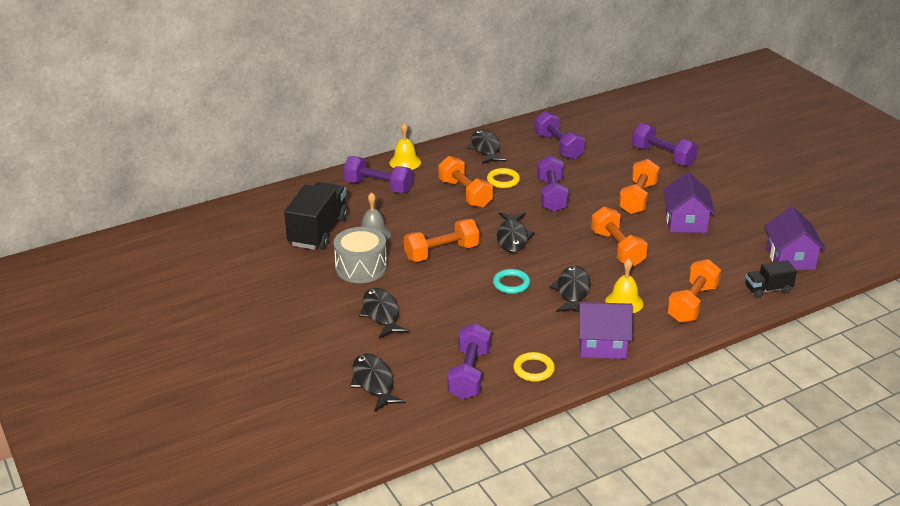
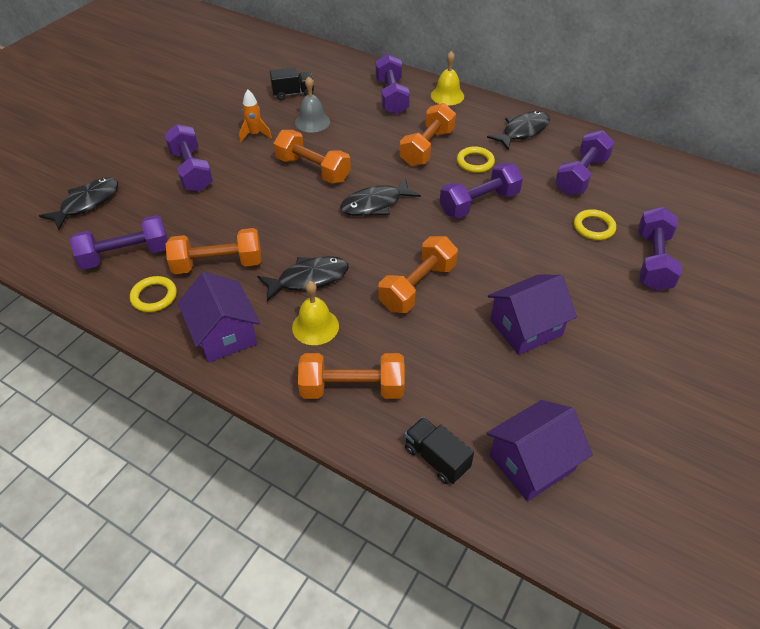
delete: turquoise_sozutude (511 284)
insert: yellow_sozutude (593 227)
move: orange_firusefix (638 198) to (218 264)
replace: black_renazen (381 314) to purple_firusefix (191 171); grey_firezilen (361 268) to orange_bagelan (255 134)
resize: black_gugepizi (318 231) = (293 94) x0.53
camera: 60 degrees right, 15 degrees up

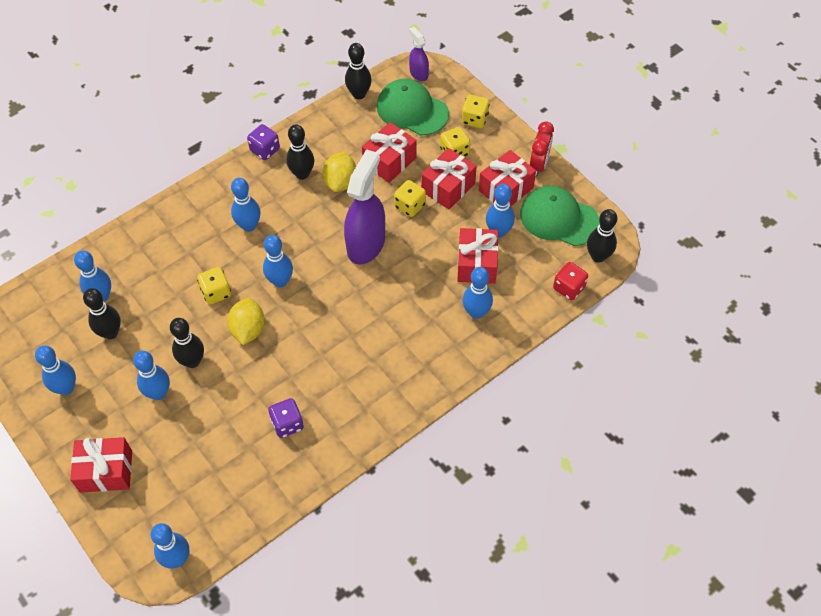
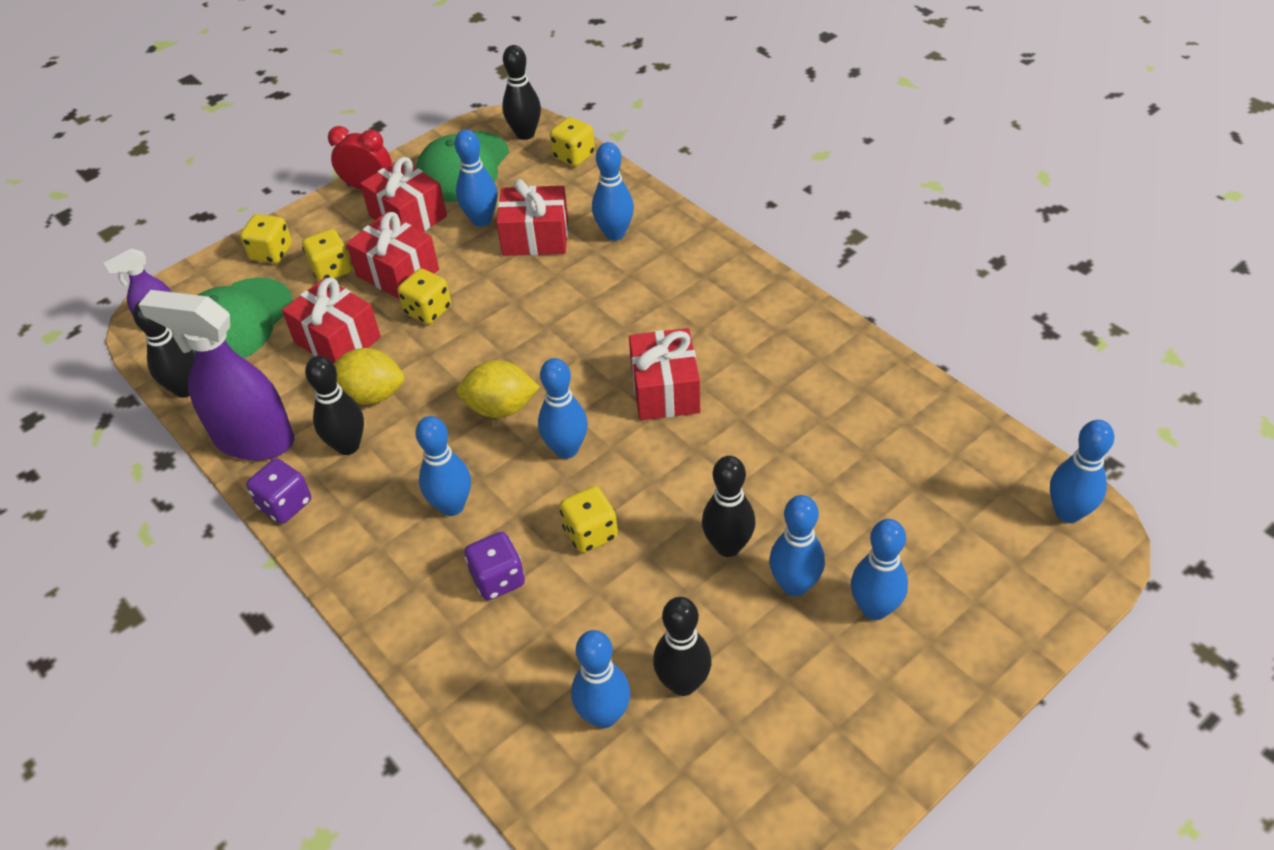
move: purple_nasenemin (366 244) to (253 439); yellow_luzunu (248 329) to (500 408); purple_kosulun (287 424) to (498 579); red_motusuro (106 471) to (665 390); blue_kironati (66 388) to (874 608)
recolor: red_kosulun (569 288) to yellow_kosulun (574 156)
camera: 90 degrees left, 10 degrees down

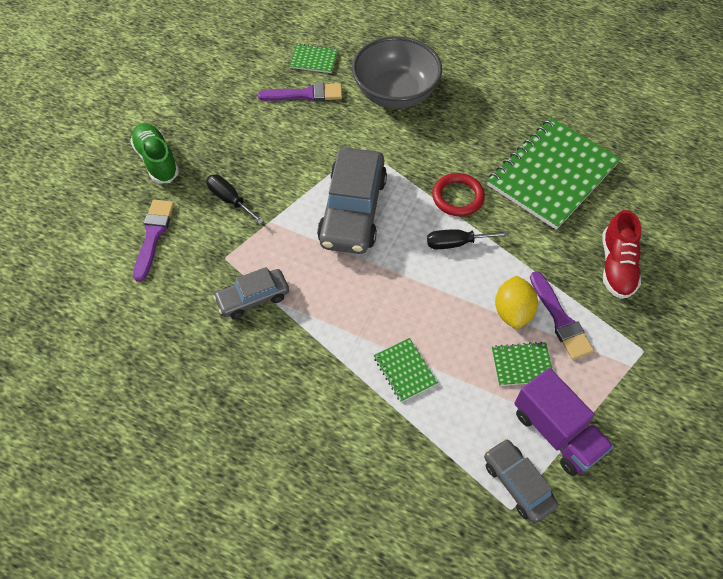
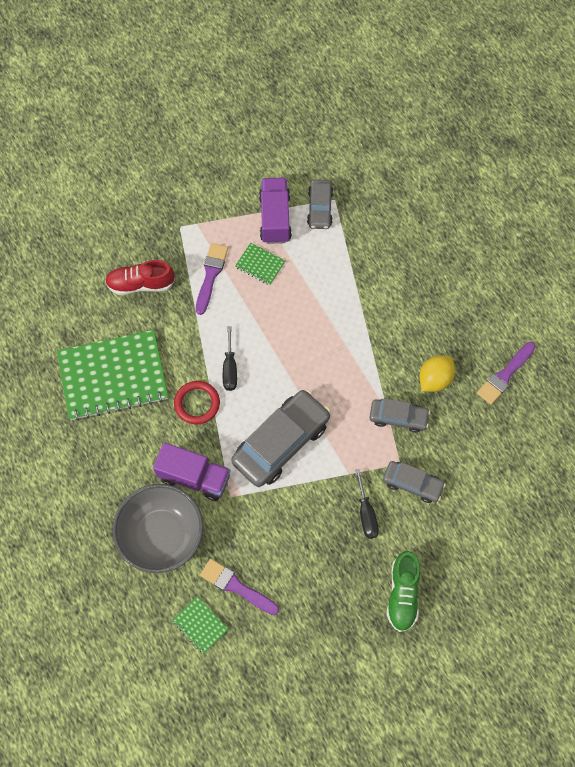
delete: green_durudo (405 370)
insert: purple_gugepizi (194 477); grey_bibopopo (412 484)
move: yellow_luzunu (512 312) to (434 379); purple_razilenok (153 235) to (505 375)
rotate: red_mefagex (616 266) = (140 284) 135 degrees counterclockwise; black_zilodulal (456 243) = (230 368) 60 degrees clockwise
camera: 145 degrees left, 10 degrees up

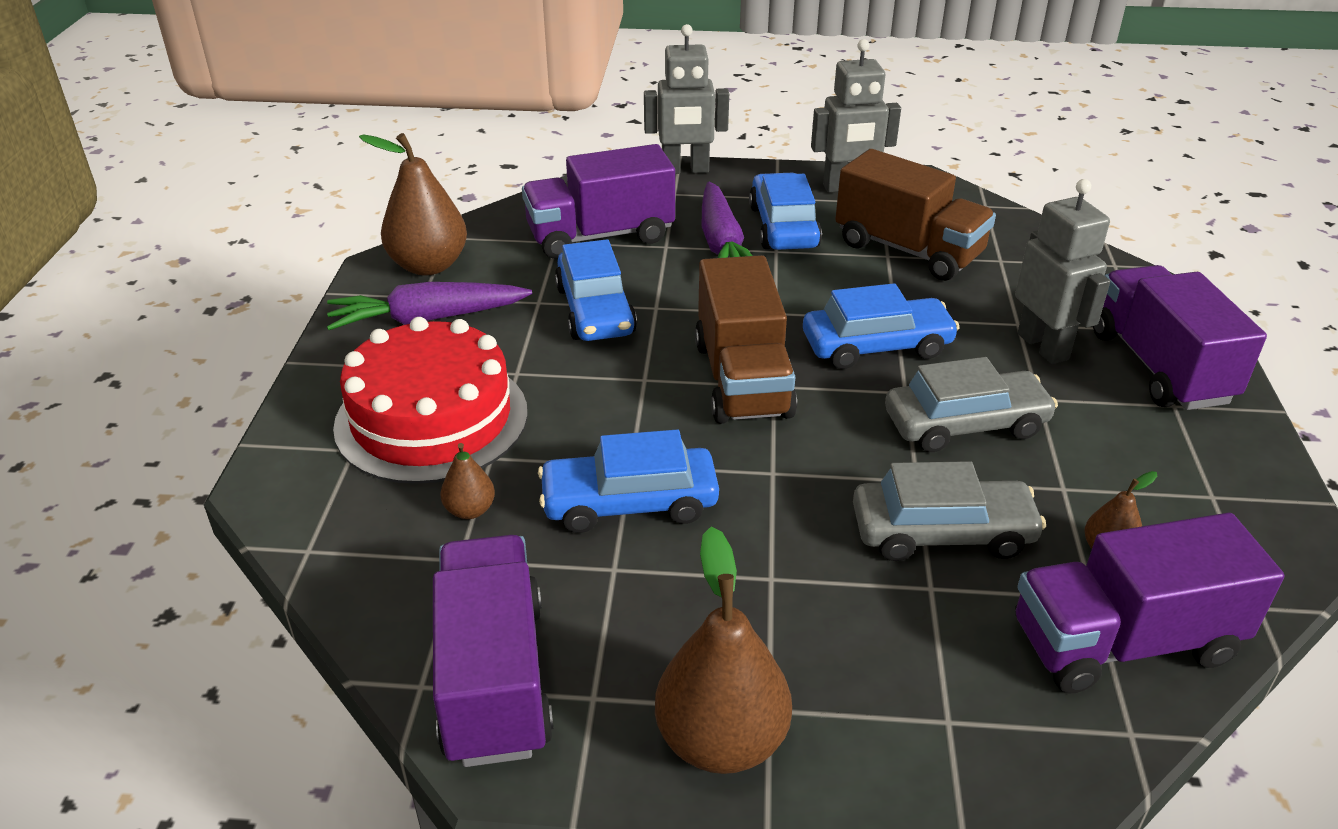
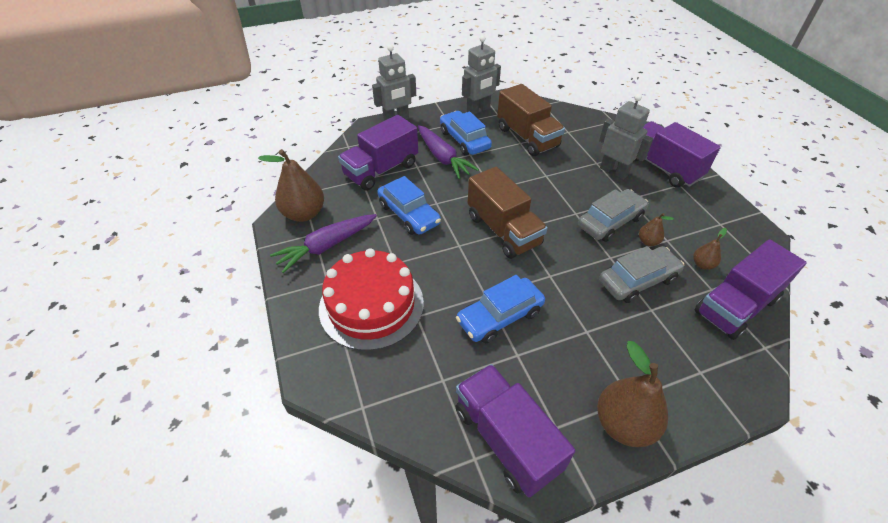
delete: blue_bibopopo (876 346)
move: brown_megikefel (470 510) to (648 241)
rotate: brown_gugepizi (908 250) = (527 137) 45 degrees clockwise
camera: 25 degrees left, 10 degrees up

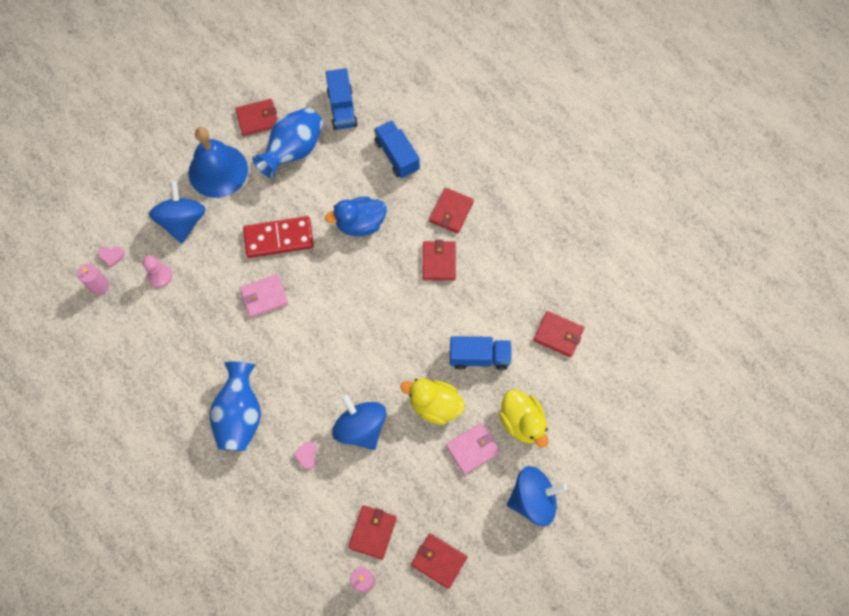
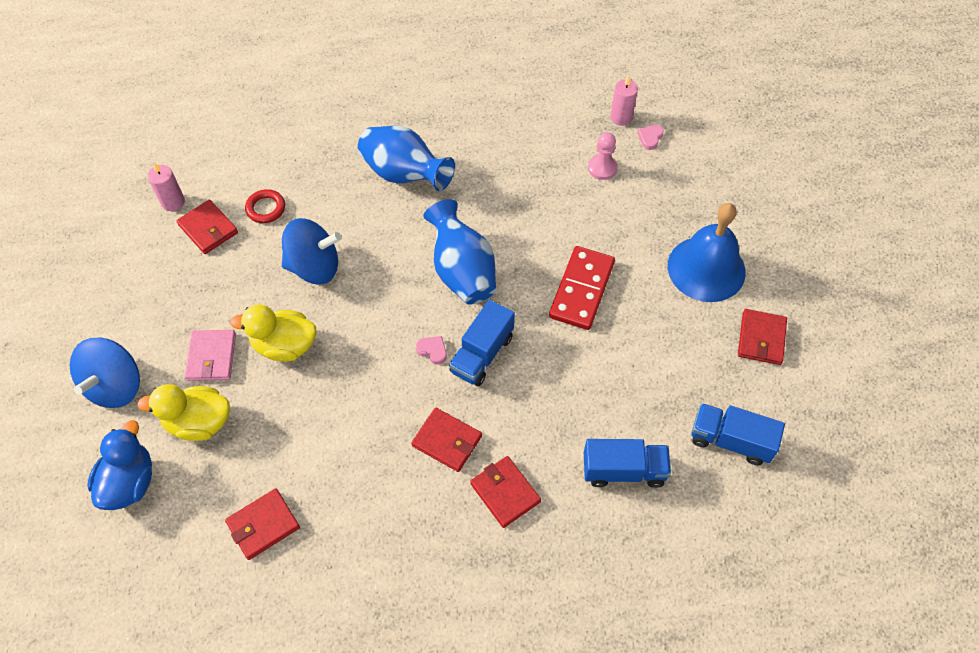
delete: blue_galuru (183 221); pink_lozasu (264 296); red_lozasu (439 561)
insert: red_sozutude (266 208)
move: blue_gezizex (360 224) to (129 482); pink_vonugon (307 455) to (432 350); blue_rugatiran (293 151) to (462 271); blue_gugepizi (479 357) to (482 354)
rotate: yellow_gezizex (434 405) = (284 345) 135 degrees counterclockwise
camera: 120 degrees right, 10 degrees down

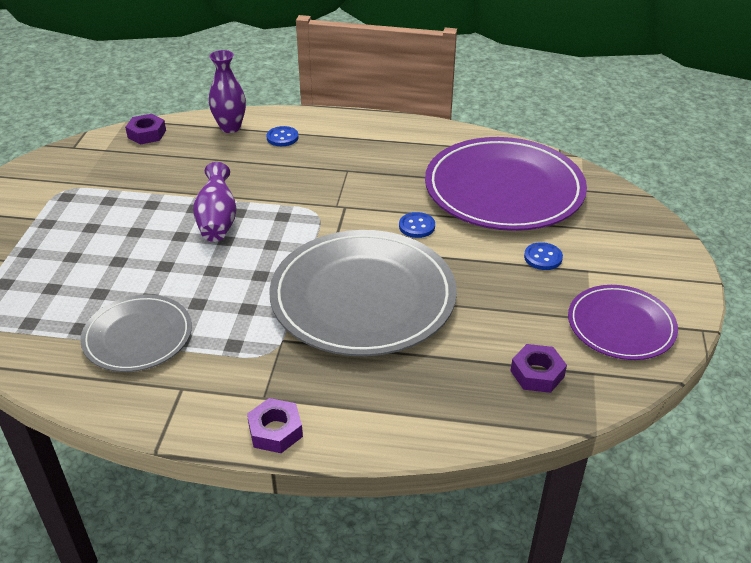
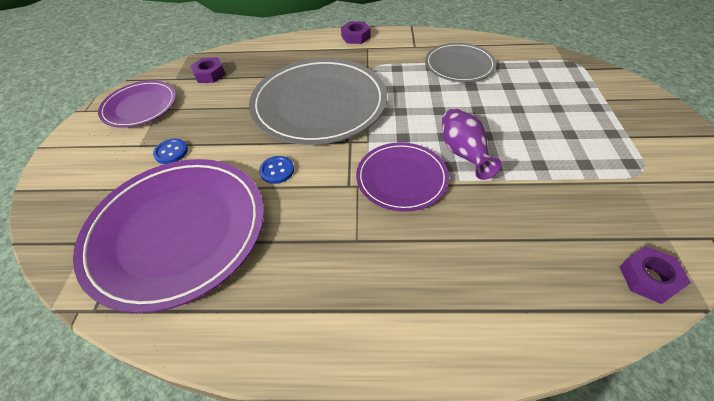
delete: purple_rugatiran (230 127); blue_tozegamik (282 137)
insert: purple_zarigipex (401 178)
camera: 175 degrees right, 10 degrees up

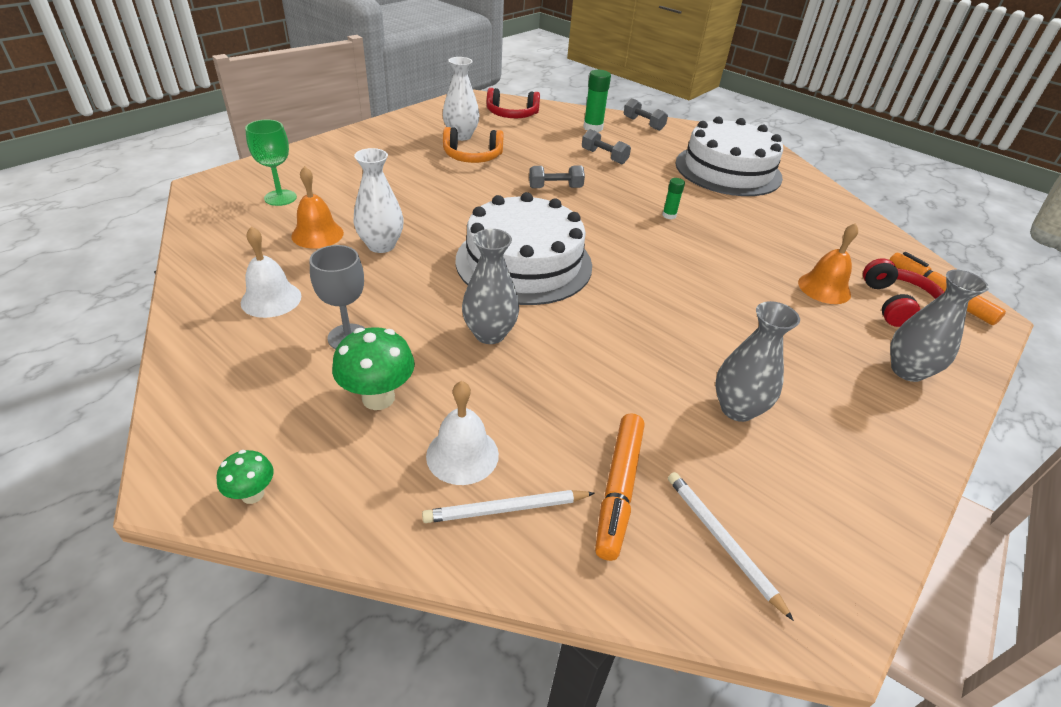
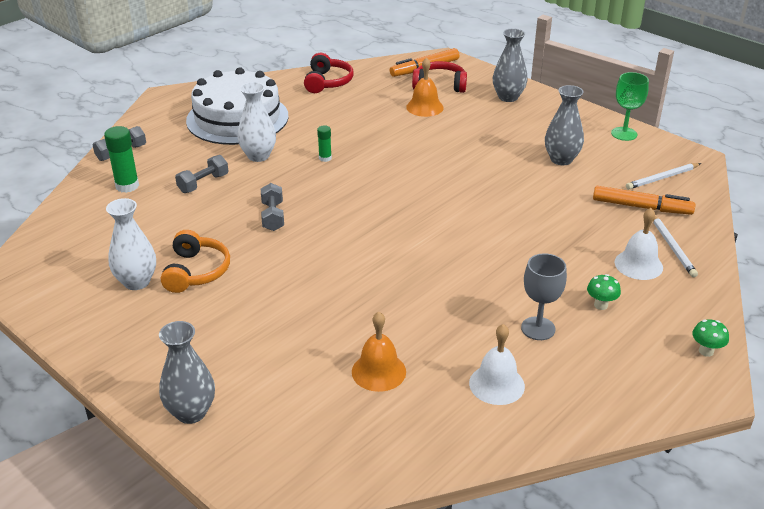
delete: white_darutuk (524 262)
move: grey_rugatiran (490 334) to (191 412); white_rugatiran (381 245) to (258 156); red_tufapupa (512 114) to (328 82); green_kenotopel (280 198) to (624 134)
resize: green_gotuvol (378 398) = (601 305) x0.57
camera: 85 degrees left, 5 degrees down

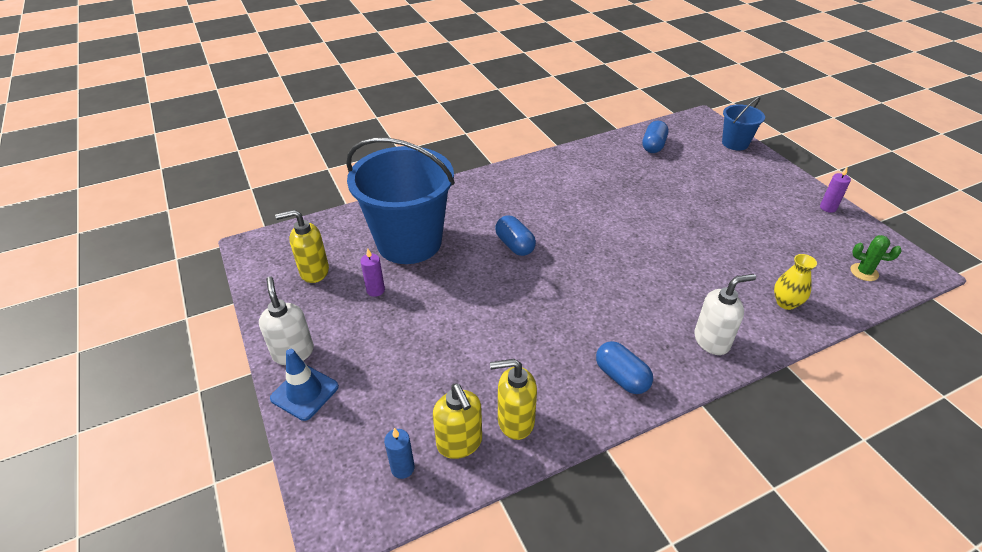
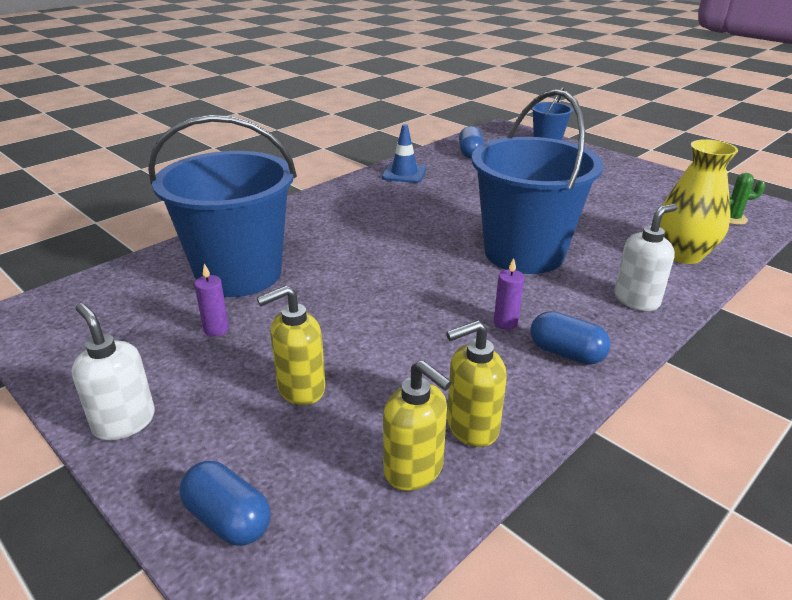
delete: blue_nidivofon (402 468)
insert: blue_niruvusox (524 253)
move: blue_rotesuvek (515 245) to (228 519); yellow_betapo (314 271) to (300 389); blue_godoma (304 392) to (404 173); purple_nidivofon (828 208) to (505 323)
resize: yellow_rugatiran (786 303) = (683 255) x1.79
camera: 20 degrees left, 10 degrees down

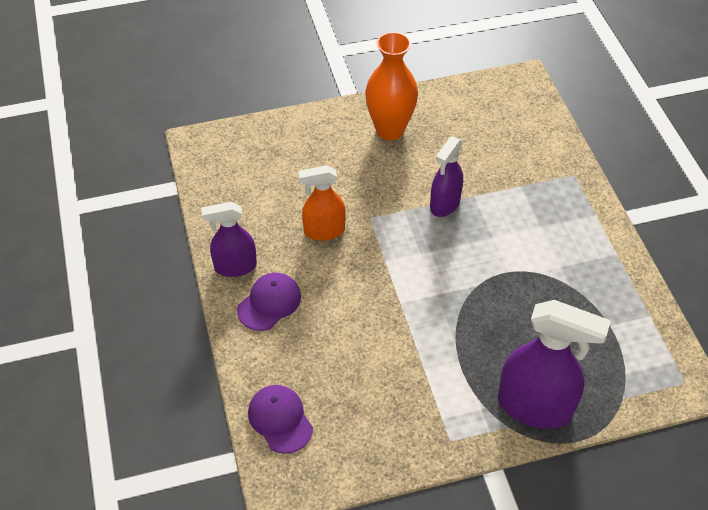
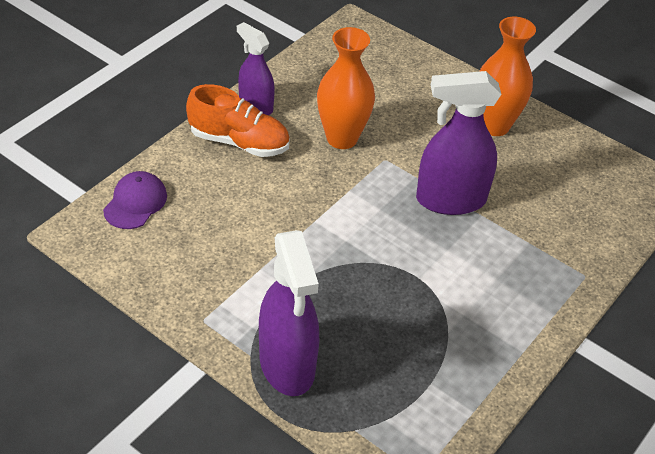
replace: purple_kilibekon (269 303) to orange_mefagex (239 142); orange_nasenemin (324 231) to orange_rugatiran (342 138)
resize: purple_nasenemin (444 204) = (450 200) x1.62
camera: 50 degrees right, 5 degrees down

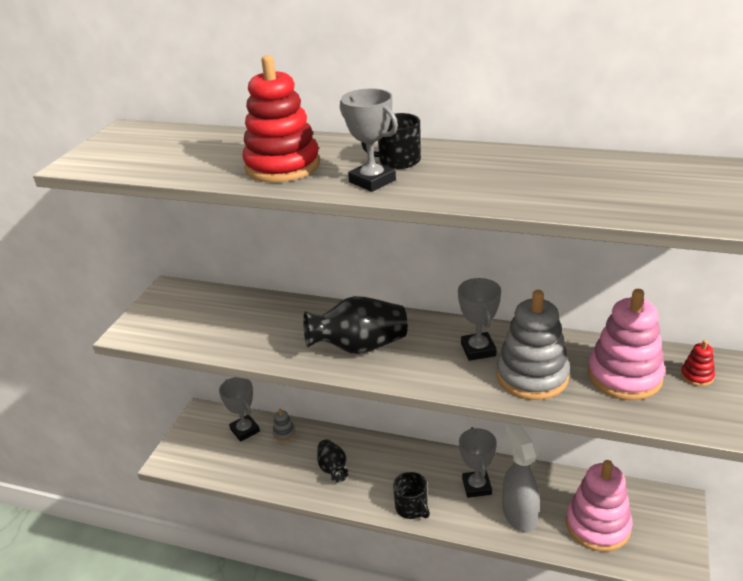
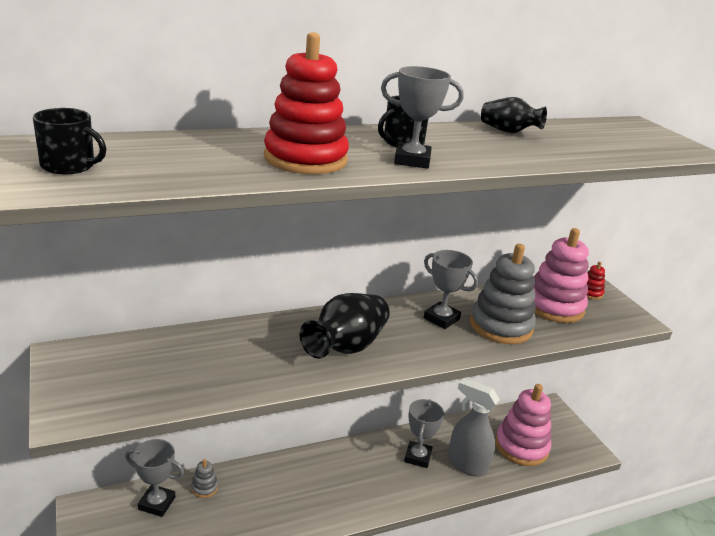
move: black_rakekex (412 507) to (69 166); black_rugatiran (333 469) to (508 131)
rotate: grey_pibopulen (476 486) = (418 457) 60 degrees clockwise
camera: 45 degrees left, 5 degrees down

